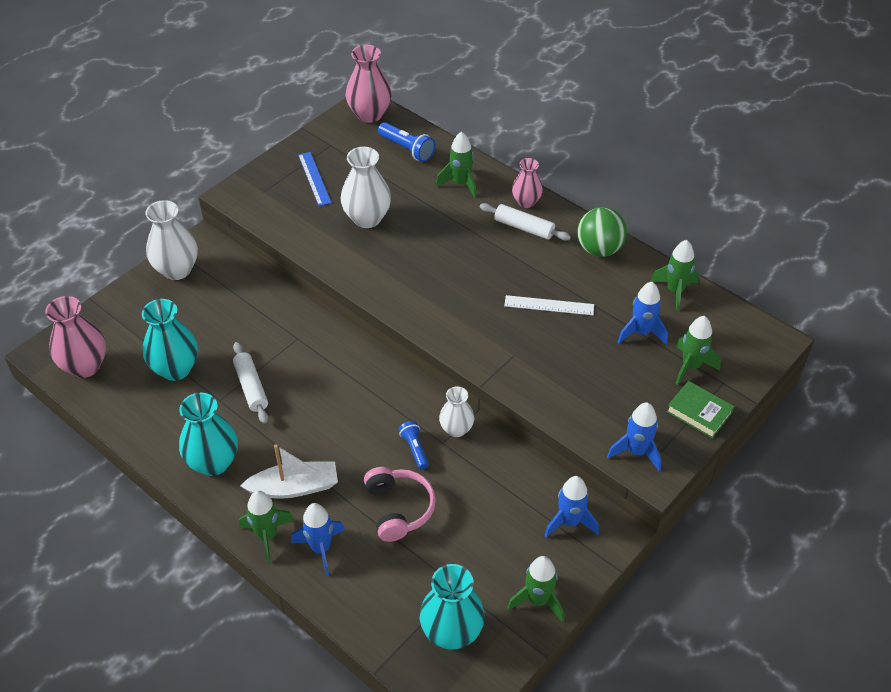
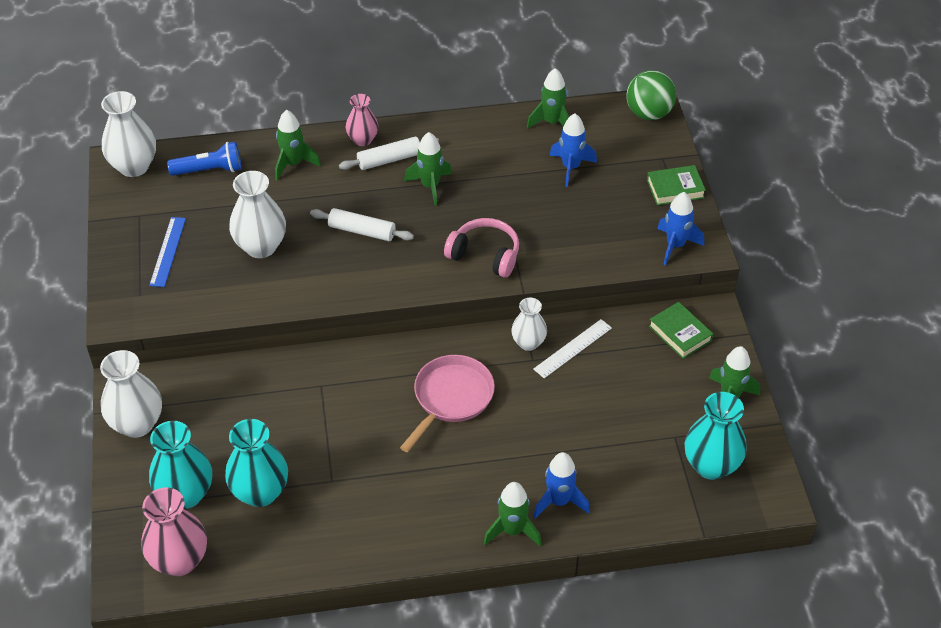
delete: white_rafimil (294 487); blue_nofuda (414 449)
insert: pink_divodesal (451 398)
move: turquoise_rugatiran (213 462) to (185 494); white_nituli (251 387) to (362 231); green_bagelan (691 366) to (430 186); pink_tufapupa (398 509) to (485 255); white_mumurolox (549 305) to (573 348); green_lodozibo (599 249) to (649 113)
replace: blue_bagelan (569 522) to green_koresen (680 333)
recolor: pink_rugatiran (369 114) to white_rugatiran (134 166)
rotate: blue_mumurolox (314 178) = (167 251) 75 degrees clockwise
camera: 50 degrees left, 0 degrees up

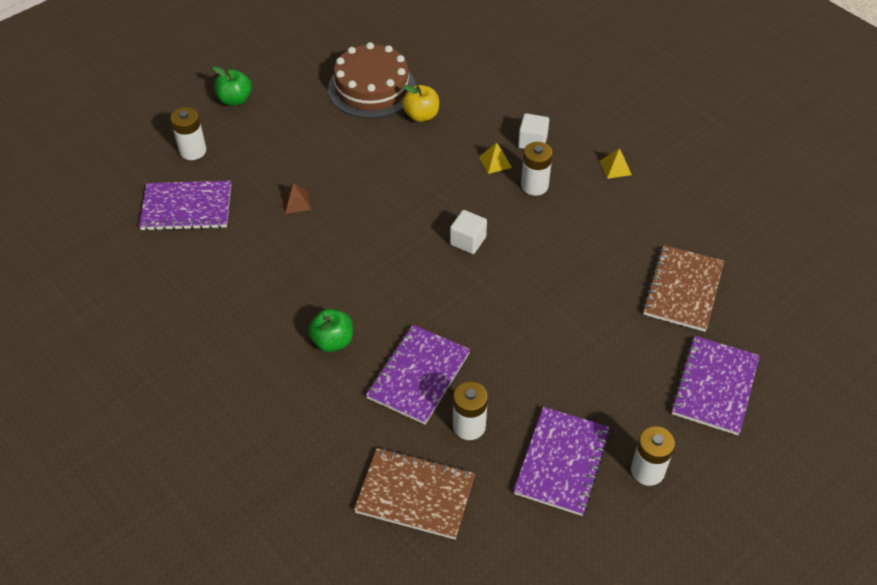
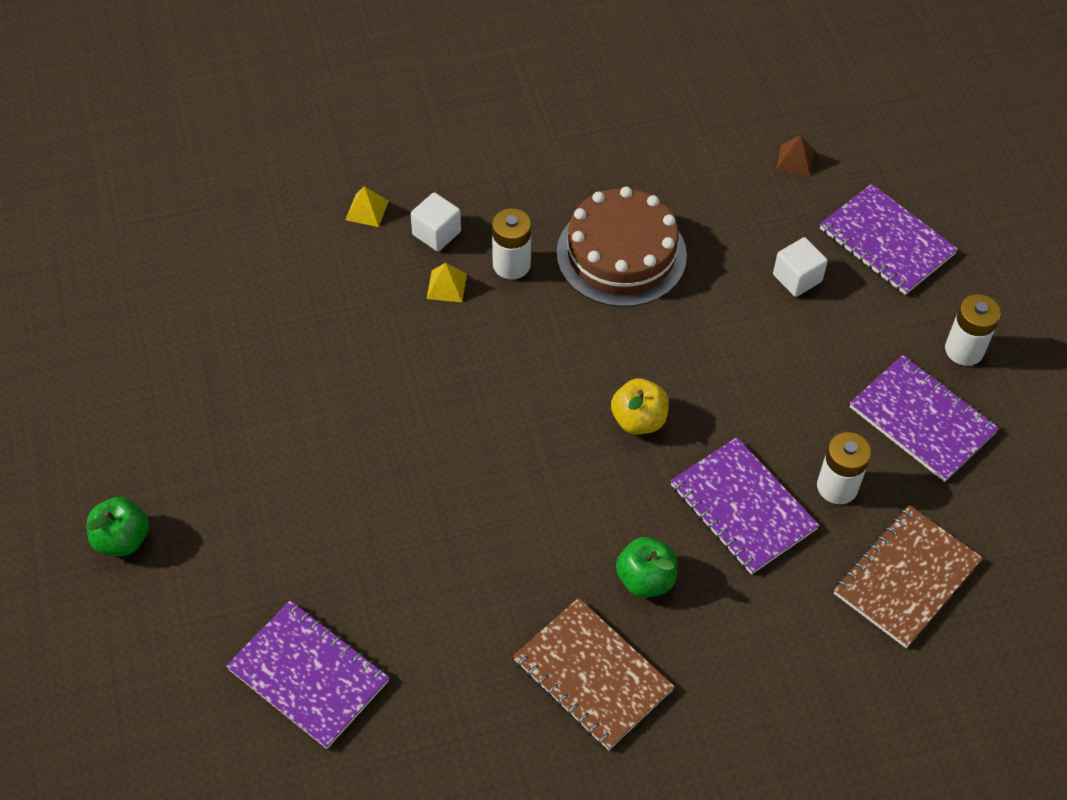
delete: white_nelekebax (193 151)
move: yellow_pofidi (615 167) to (367 210); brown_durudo (683 290) to (592 675); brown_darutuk (372 88) to (621 254); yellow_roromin (421 115) to (638 420); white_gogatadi (468 241) to (797 278); brown_pofidi (296 202) to (795 160)
rotate: purple_durudo (187 208) = (309 675) 75 degrees counterclockwise
camera: 65 degrees left, 5 degrees up

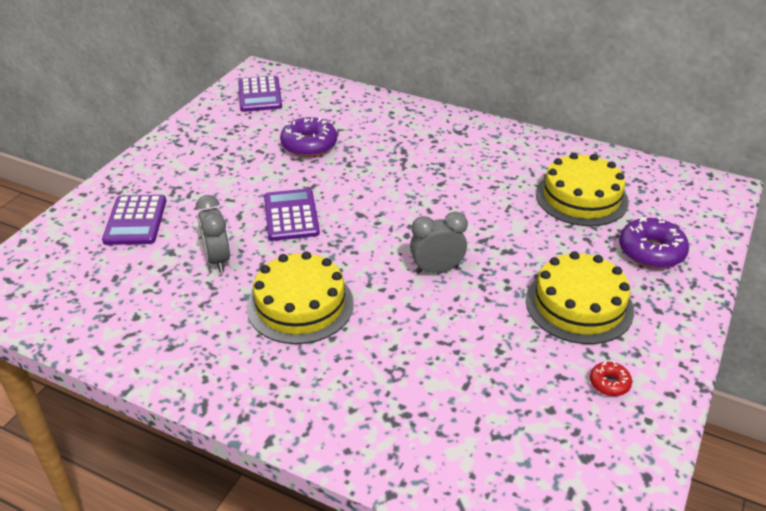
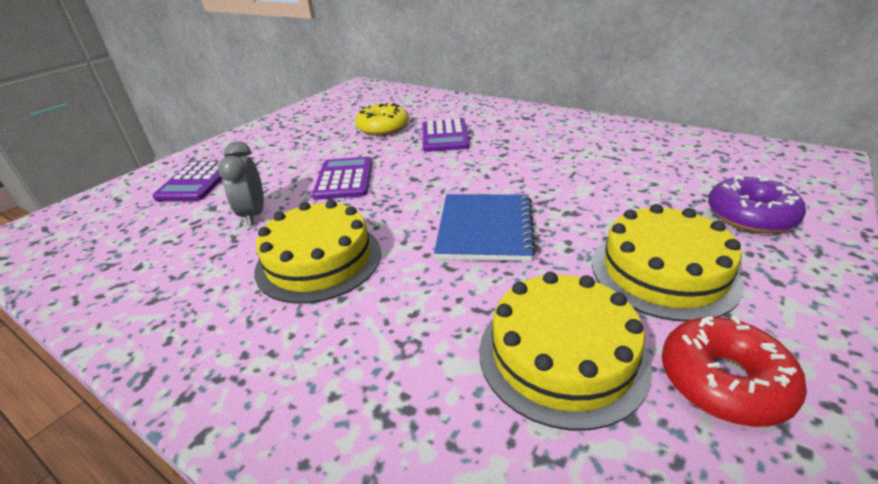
move: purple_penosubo (260 95) to (445 136); yellow_darutuk (581 197) to (562 355)
replace: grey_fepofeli (437 270) to blue_durudo (485 229)
recolor: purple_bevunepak (309 145) to yellow_bevunepak (383 128)
resize: red_bevunepak (609 383) = (723 381) x1.93
camera: 10 degrees right, 5 degrees down

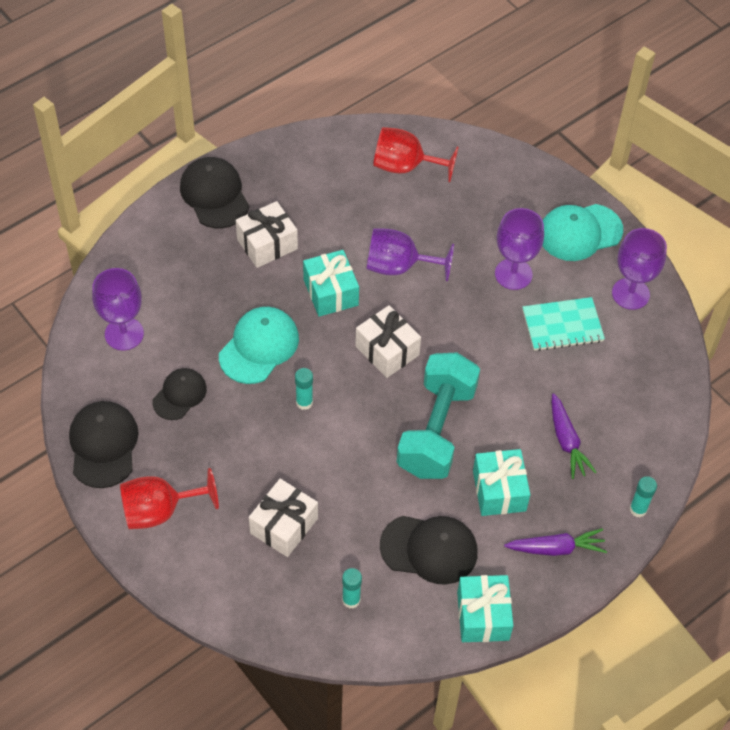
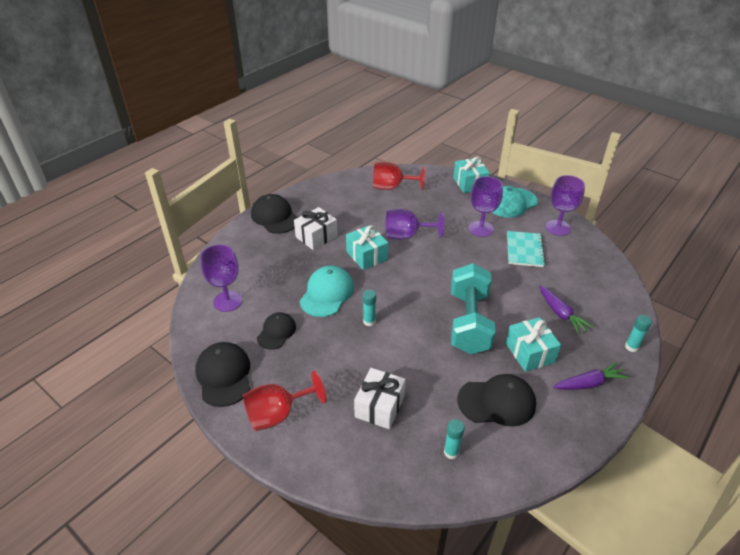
delete: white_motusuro (387 350)
move: turquoise_motusuro (483 616) to (469 183)
rotate: turquoise_durudo (562 325) = (524 250) 60 degrees counterclockwise
camera: 10 degrees left, 15 degrees down

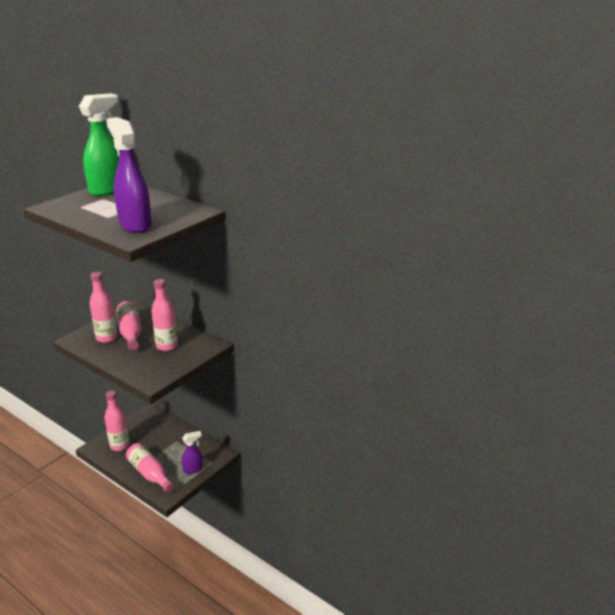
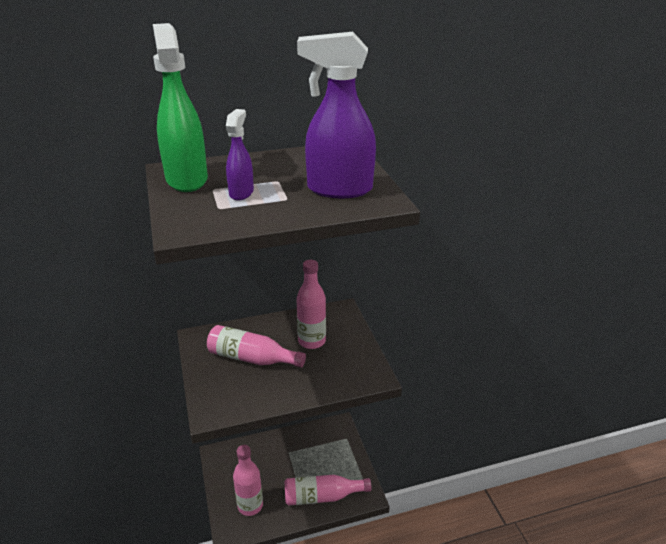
delete: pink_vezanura (106 338)
move: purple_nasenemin (193 469) to (241 192)
camera: 55 degrees left, 5 degrees up

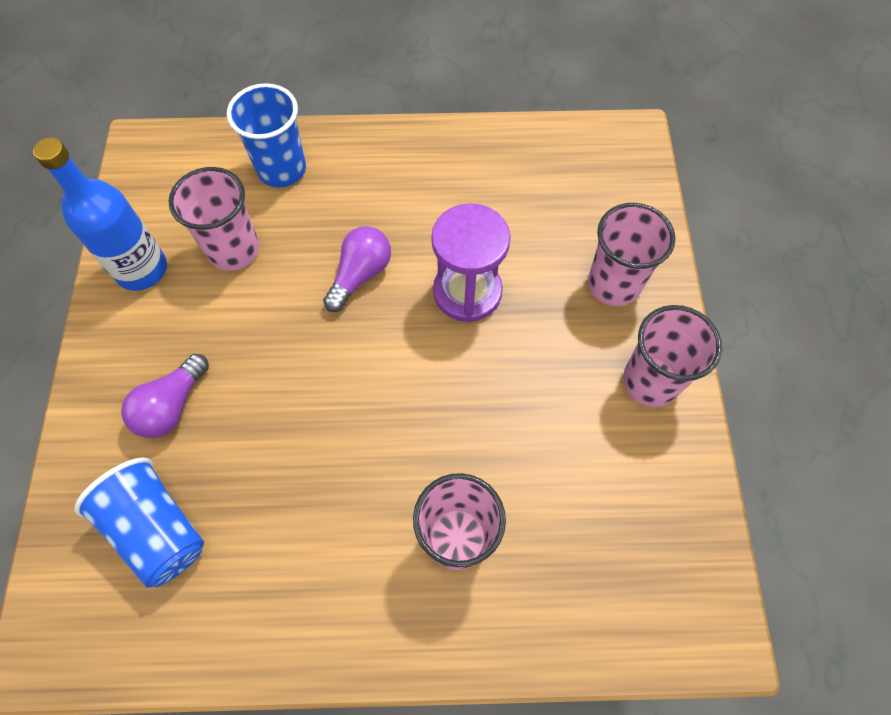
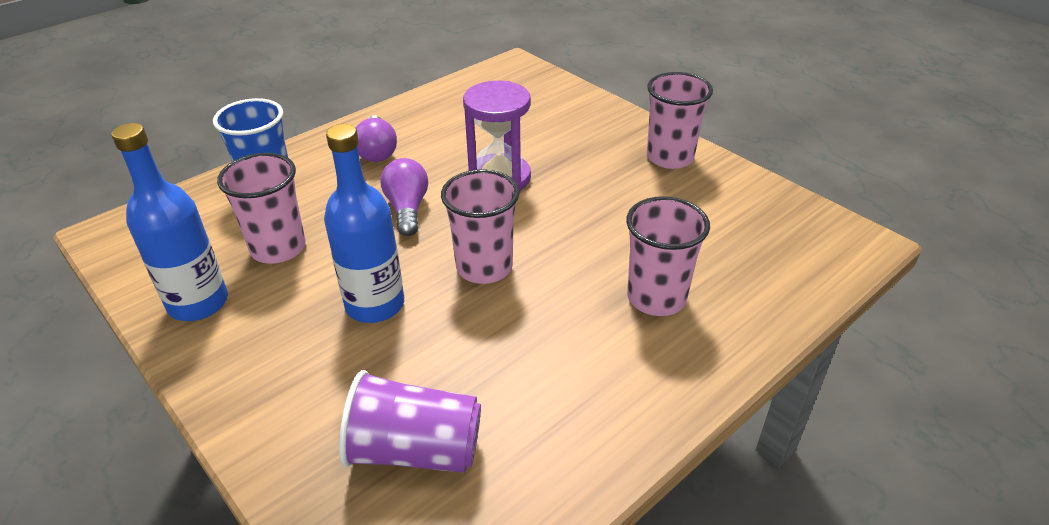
insert: blue_vezanura (375 305)
move: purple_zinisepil (172 406) to (377 151); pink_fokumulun (614 284) to (484 267)
recolor: blue_fokumulun (158 529) to purple_fokumulun (415 450)
camera: 40 degrees left, 25 degrees down

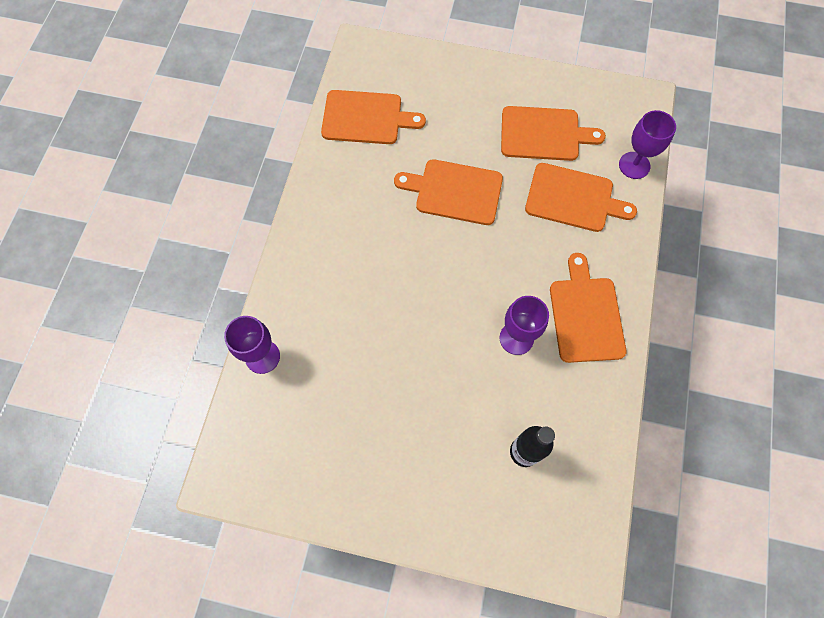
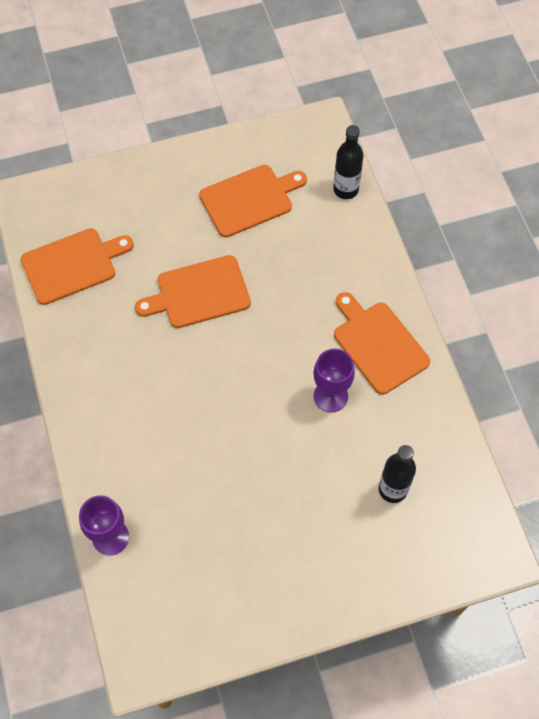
delete: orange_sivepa (573 198)
replace: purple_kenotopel (634 165) to black_vezanura (346 189)
camera: 30 degrees left, 5 degrees down

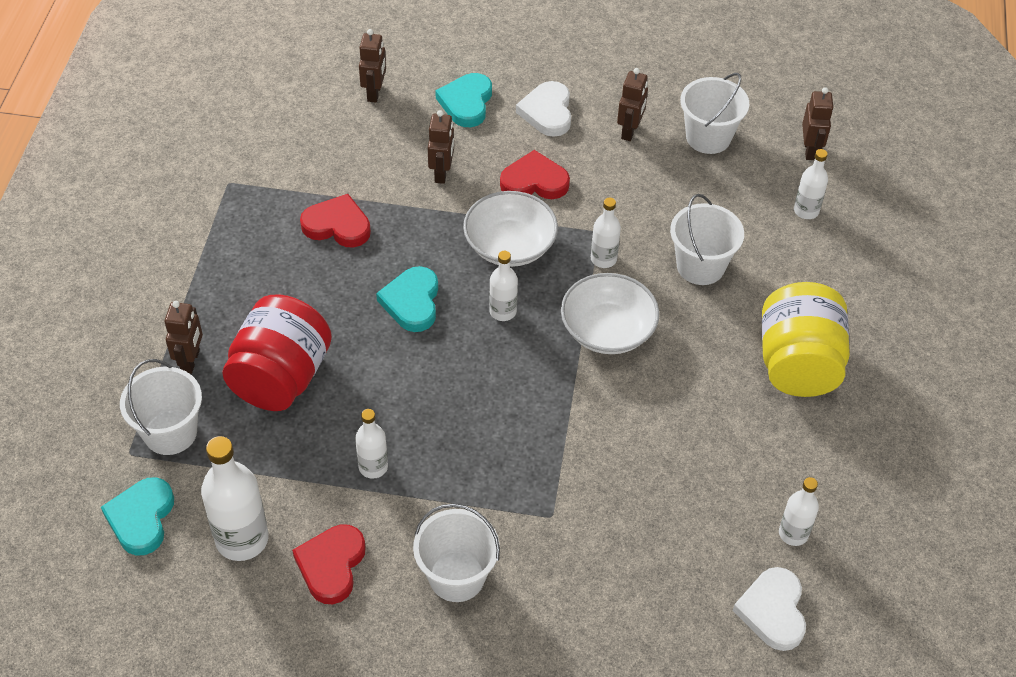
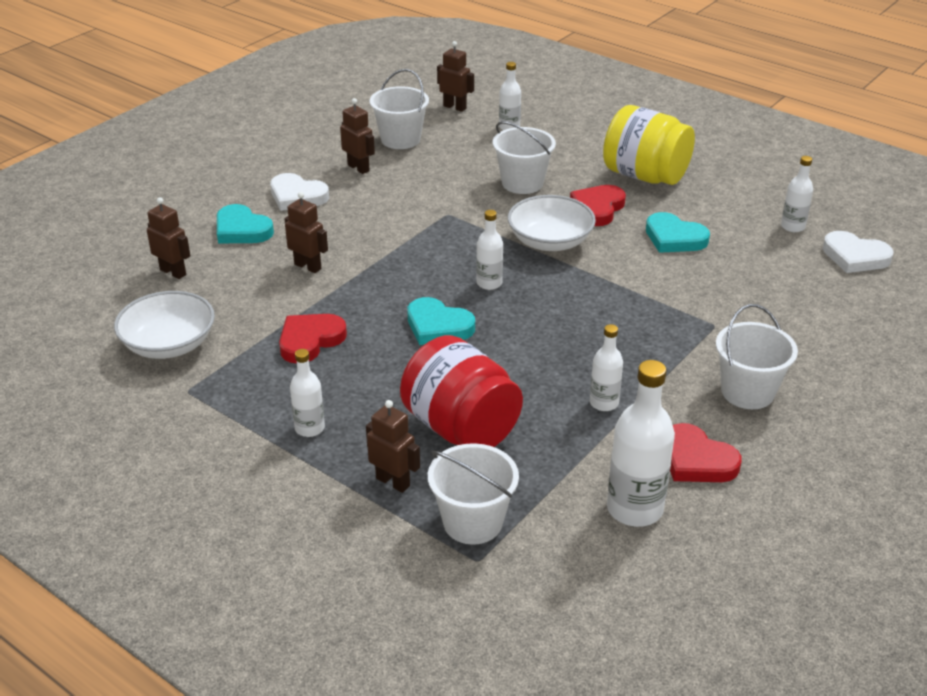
move: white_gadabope (510 245) to (169 344); white_vezanura (603 259) to (309 428); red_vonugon (534 181) to (597 208); turquoise_vonugon (141 518) to (674 238)
camera: 60 degrees left, 15 degrees down

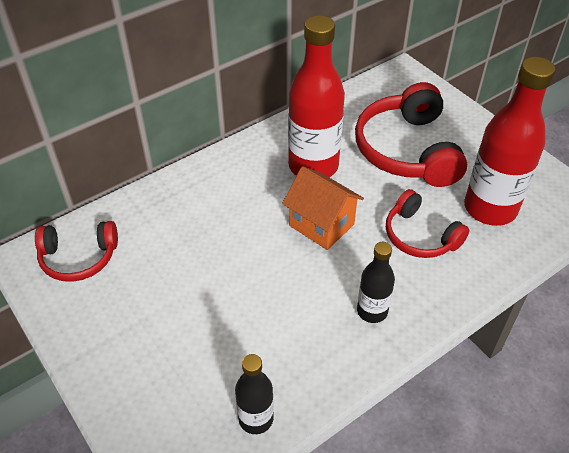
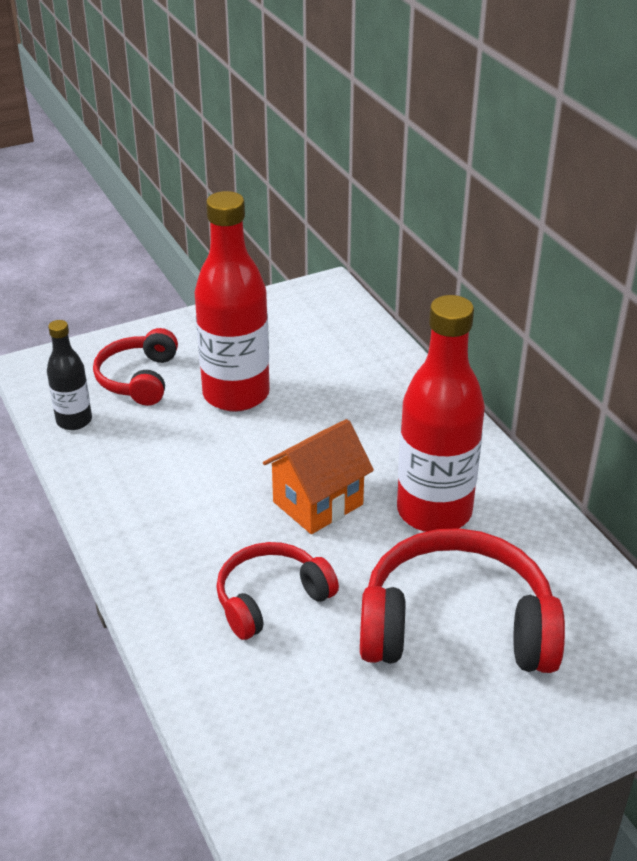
delete: black_vezanura (372 311)
move: red_tufapupa (79 257) to (139 379); red_vezanura (490 208) to (236 394)
camera: 100 degrees right, 10 degrees down

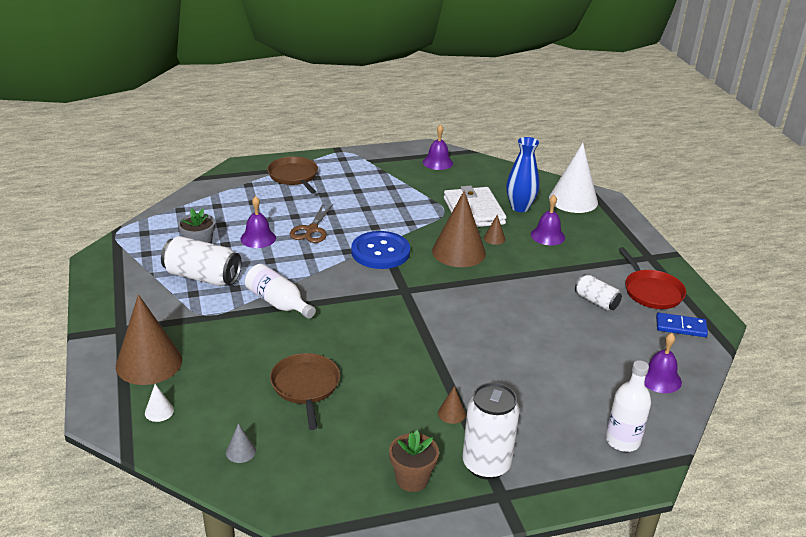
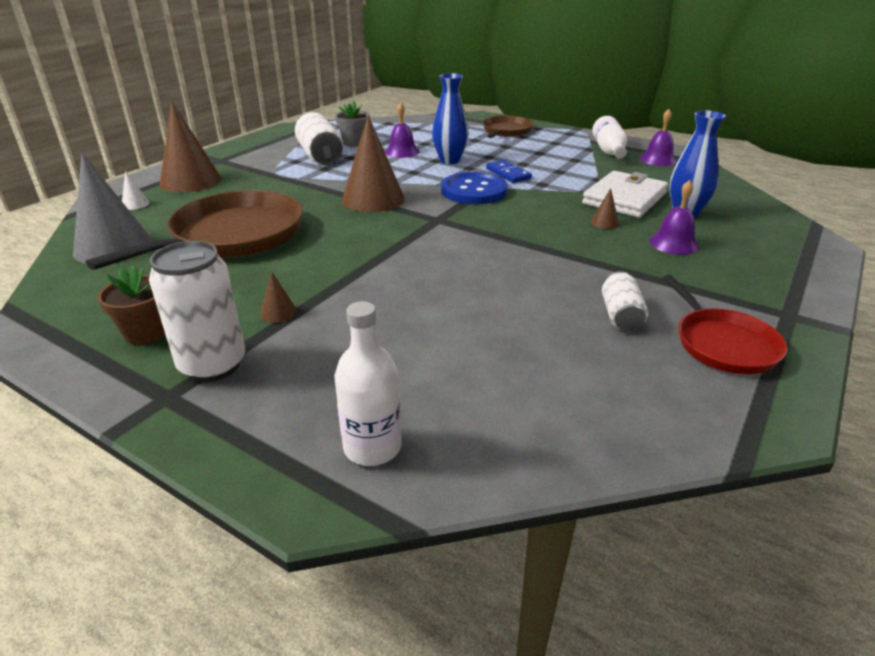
delete: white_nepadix (573 200); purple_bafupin (660 378)
move: brown_nepadix (458 252) to (373 199); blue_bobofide (681 327) to (508 174); white_vezanura (278 303) to (609 151)
replace: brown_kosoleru (311 230) to blue_rugatiran (450 160)
rotate: red_divodesal (651 291) = (722 344) 45 degrees counterclockwise
resize: grey_nepadix (240 451) = (113 247) x2.42; brown_divodesal (306 386) = (232 236) x1.74
camera: 50 degrees right, 0 degrees up

